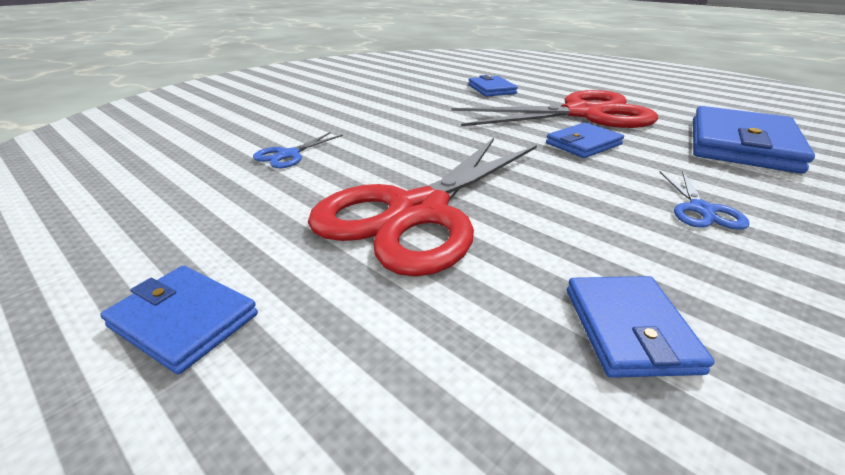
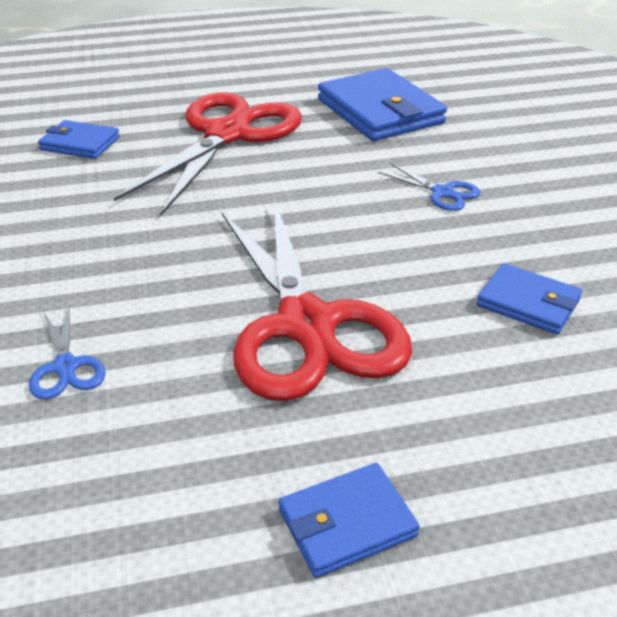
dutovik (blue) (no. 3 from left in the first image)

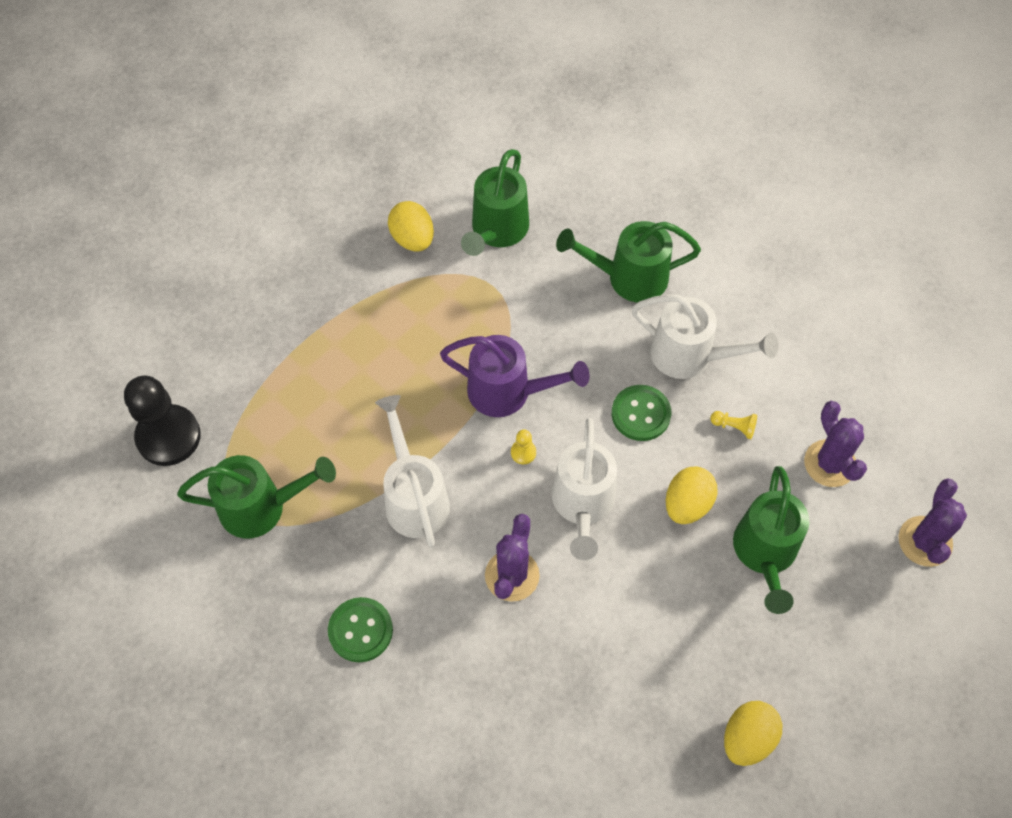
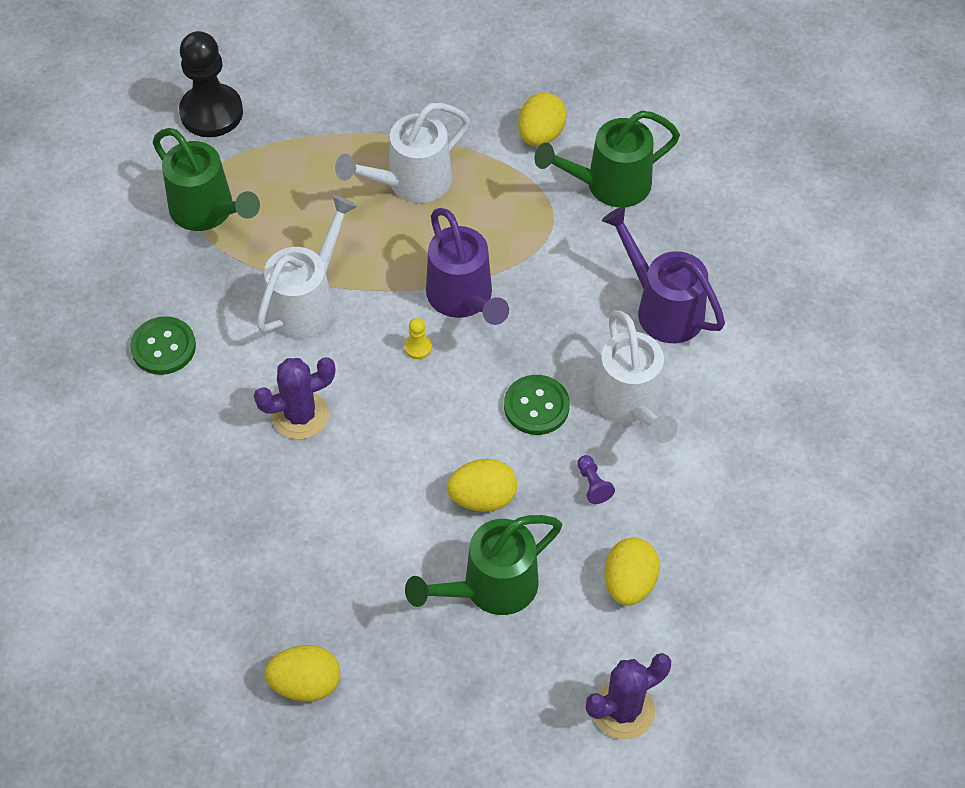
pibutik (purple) (no. 2 from left)
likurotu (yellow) (no. 4 from left)
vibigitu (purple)
pibutik (white) (no. 2 from left)

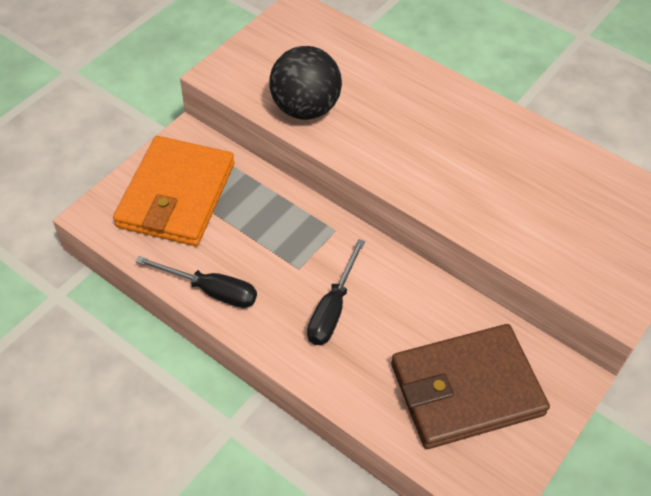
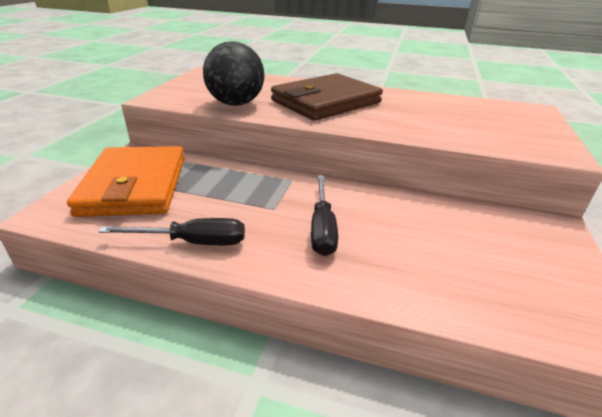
dutovik (brown)

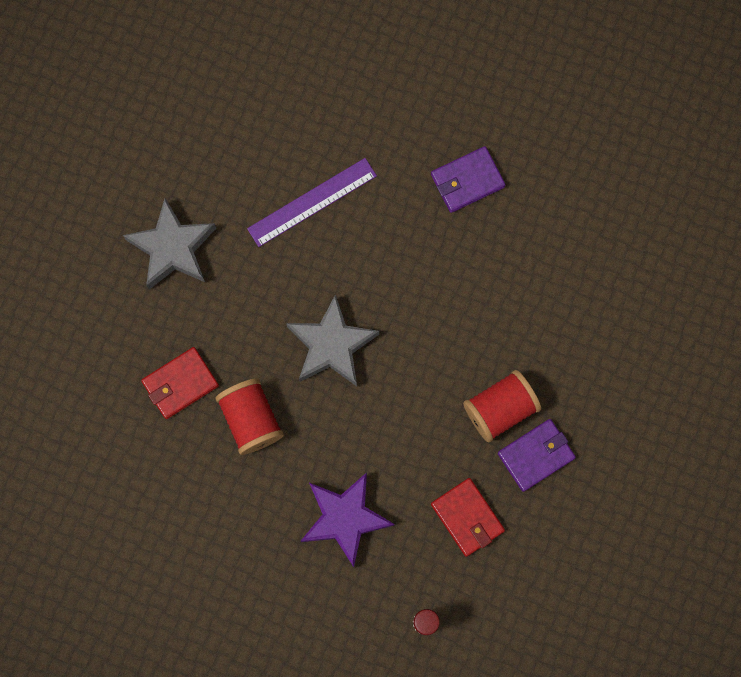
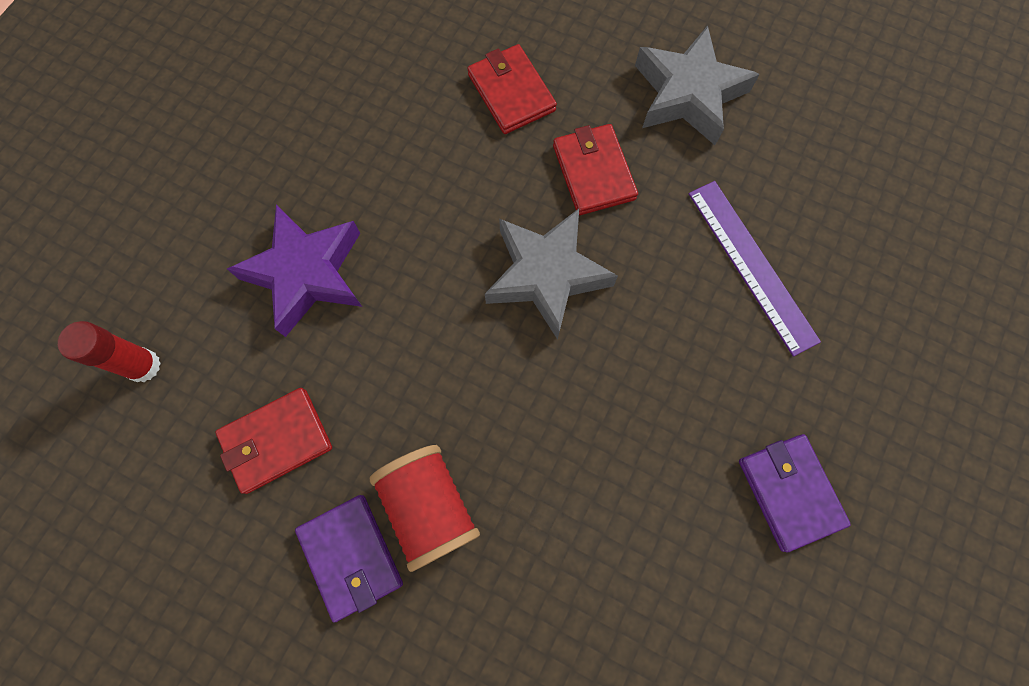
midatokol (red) (no. 1 from left in the first image)
dutovik (red) (no. 3 from left)

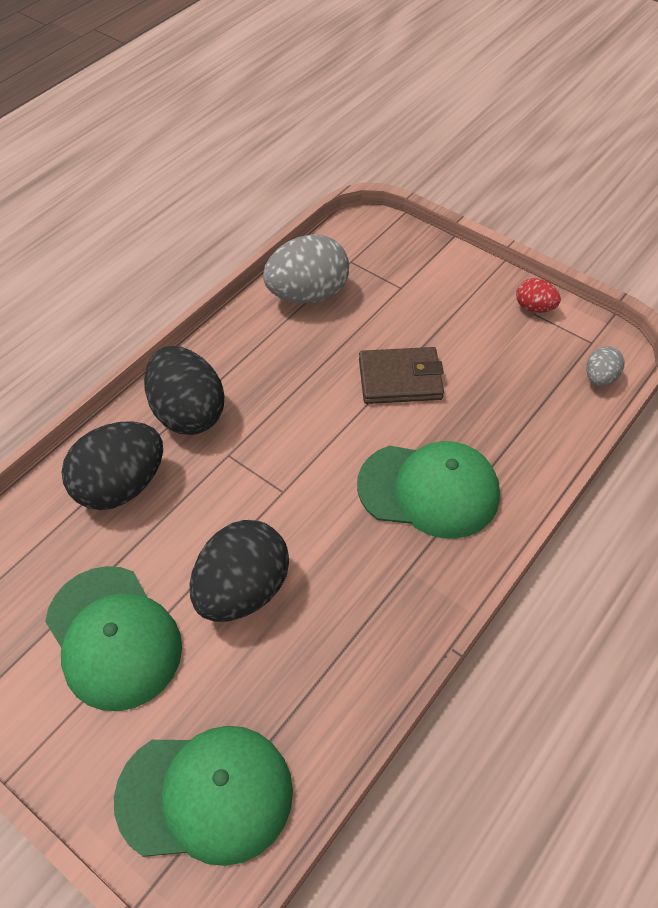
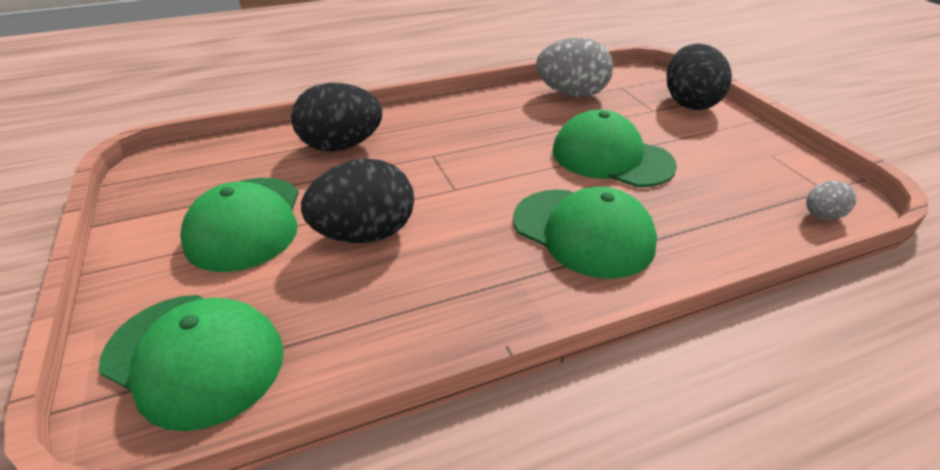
likurotu (red)
likurotu (black) (no. 3 from left)
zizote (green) (no. 4 from left)

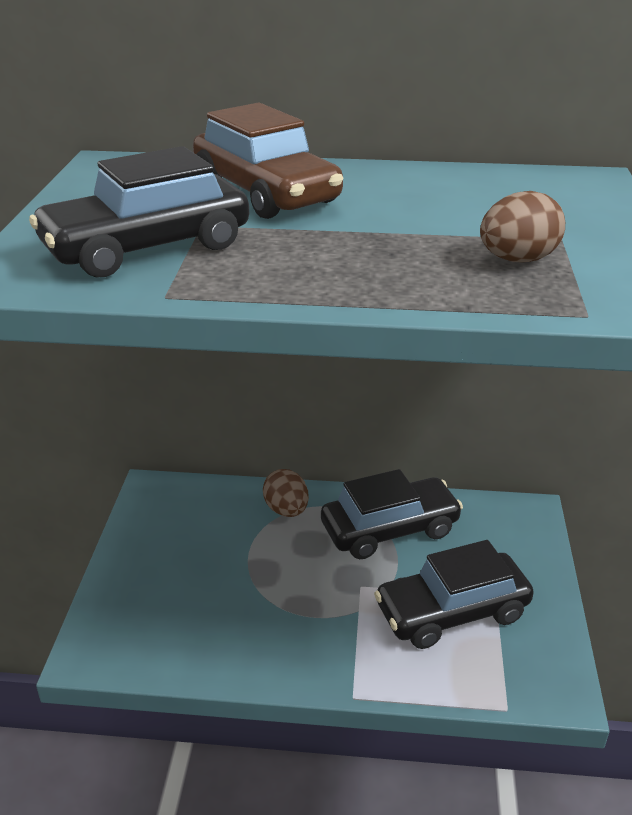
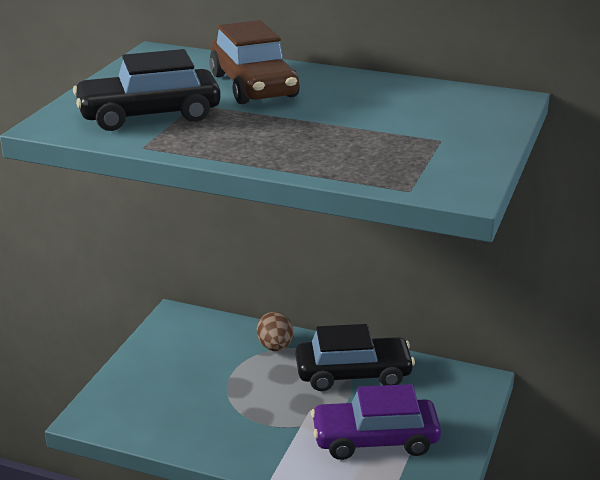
likurotu (brown) (no. 2 from left in the first image)
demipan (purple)

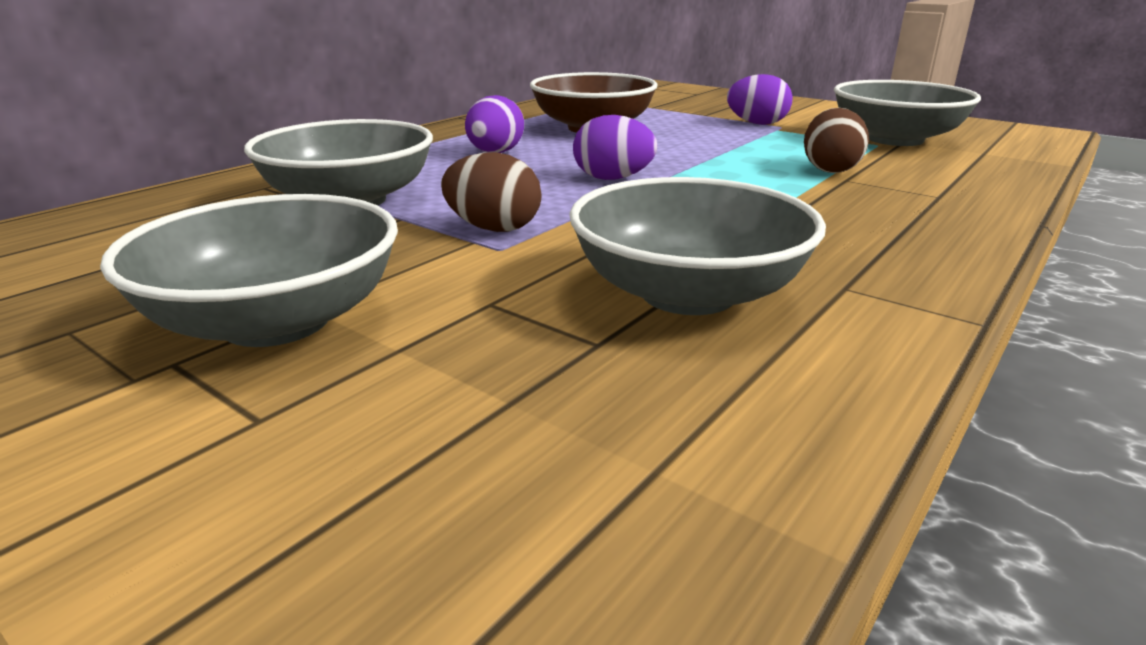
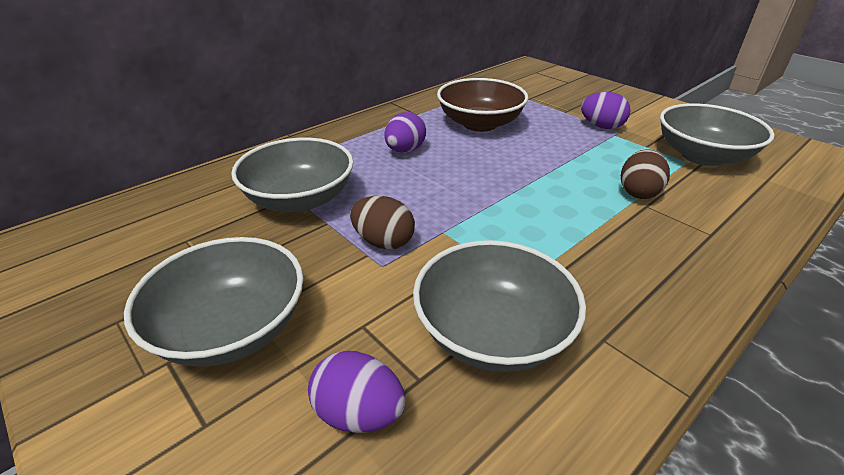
likurotu (purple) (no. 1 from left)

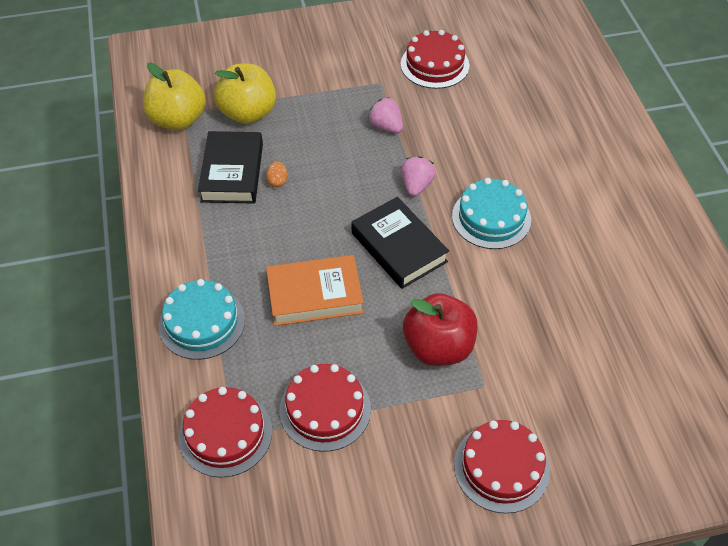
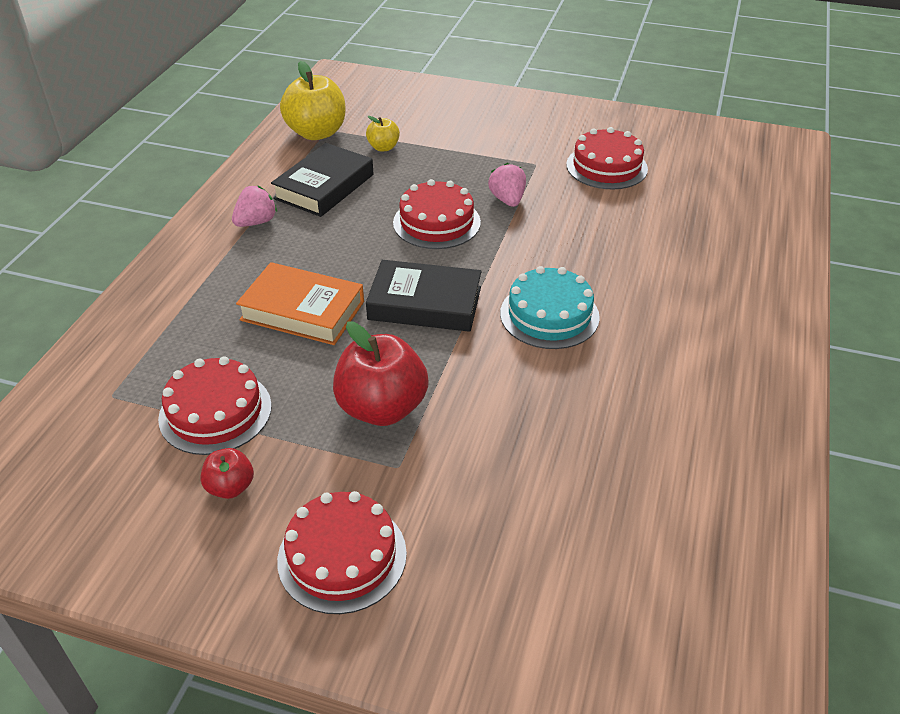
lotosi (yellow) (no. 2 from left)
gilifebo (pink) (no. 1 from left)
likurotu (orange)
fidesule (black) (no. 2 from left)
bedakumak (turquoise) (no. 1 from left in the first image)
bedakumak (red) (no. 3 from left)
lotosi (red) (no. 1 from left)

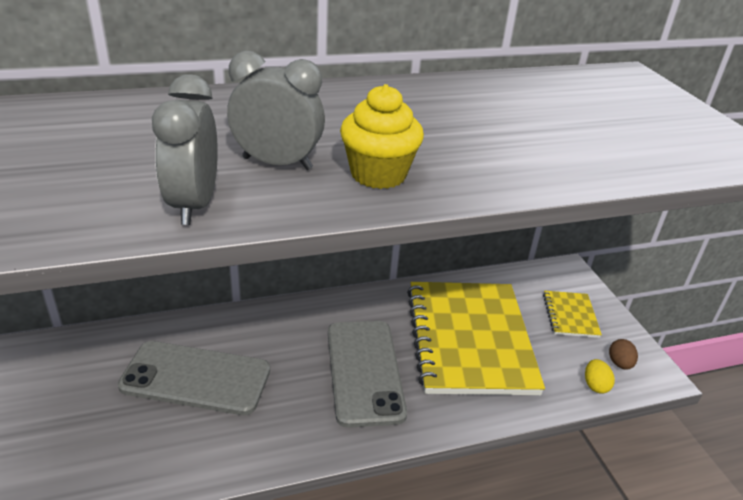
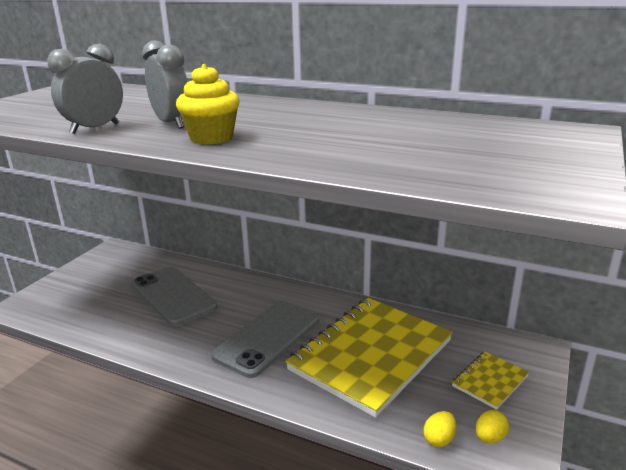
likurotu (yellow) (no. 2 from left)

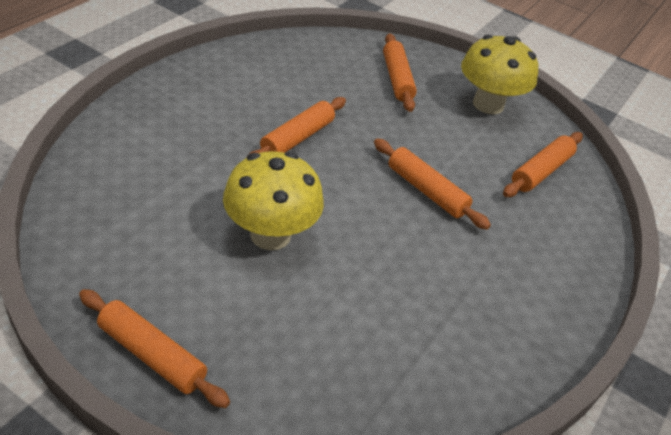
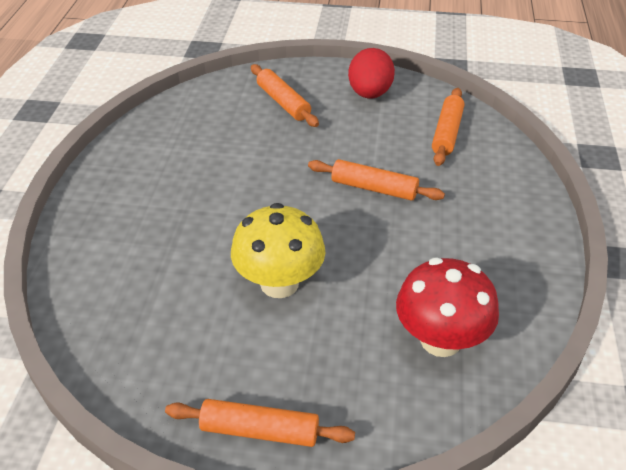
likurotu (red)
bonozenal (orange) (no. 2 from left in the first image)
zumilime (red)

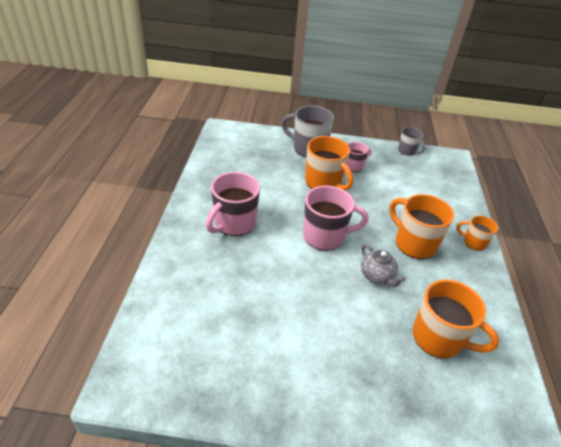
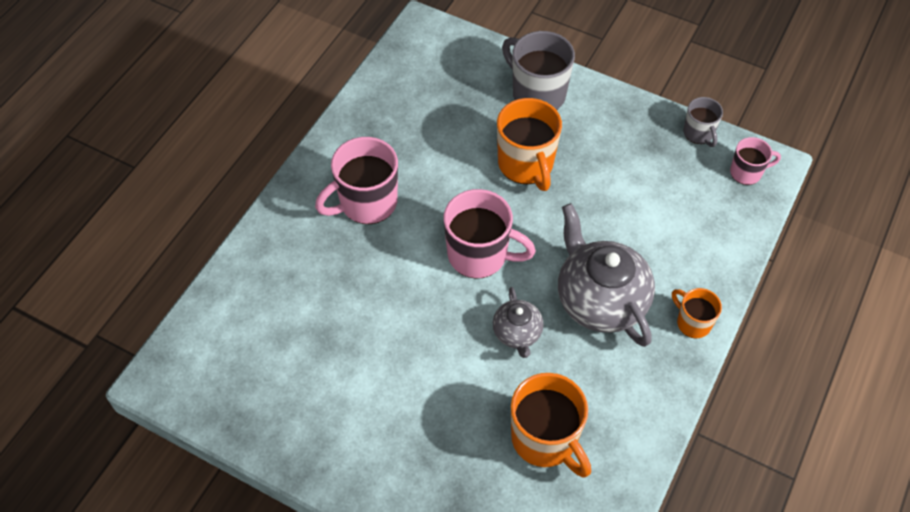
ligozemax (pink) (no. 3 from left)
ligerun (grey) (no. 2 from left)

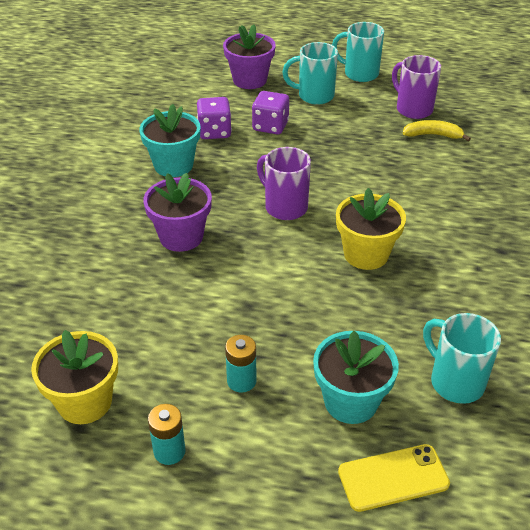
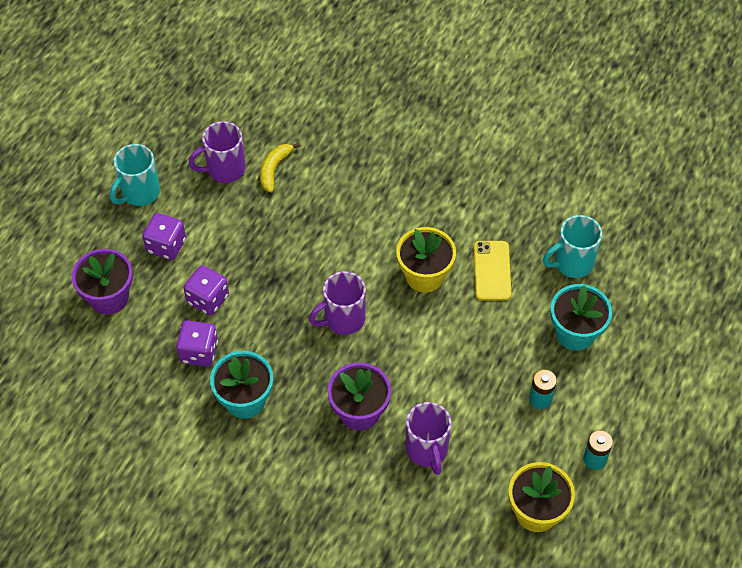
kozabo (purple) (no. 1 from left)
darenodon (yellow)
ligozemax (purple) (no. 3 from left)

